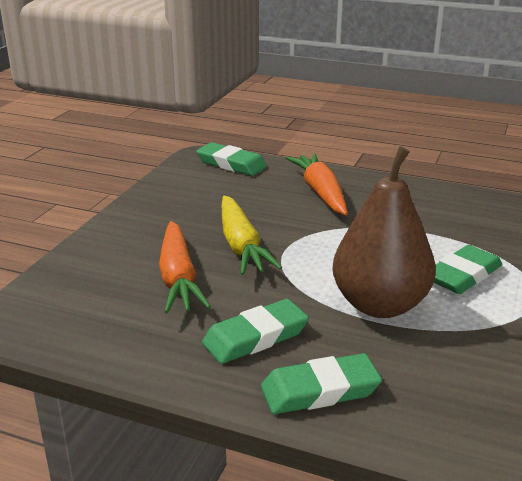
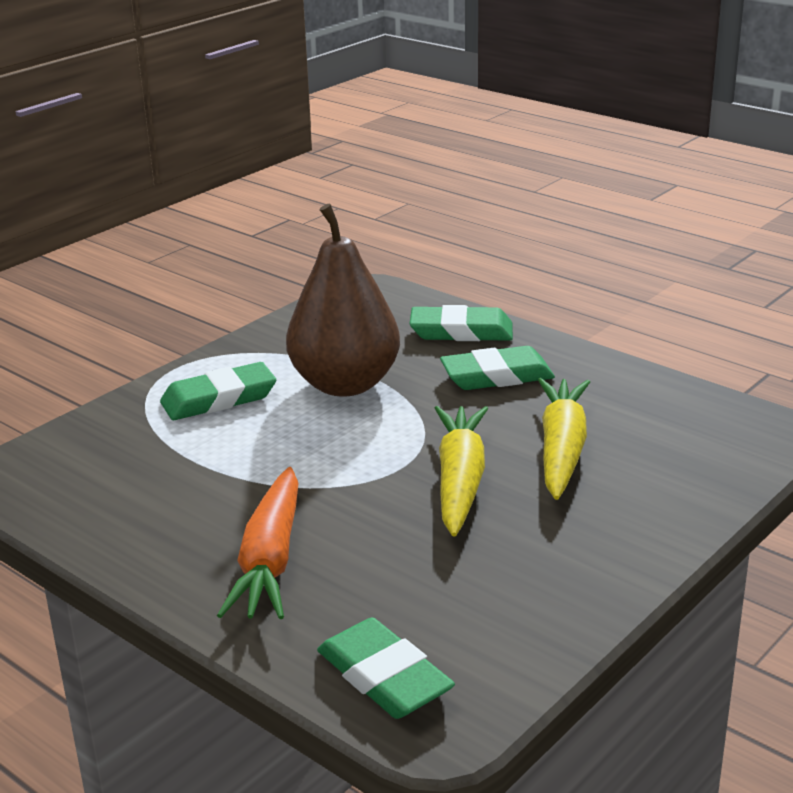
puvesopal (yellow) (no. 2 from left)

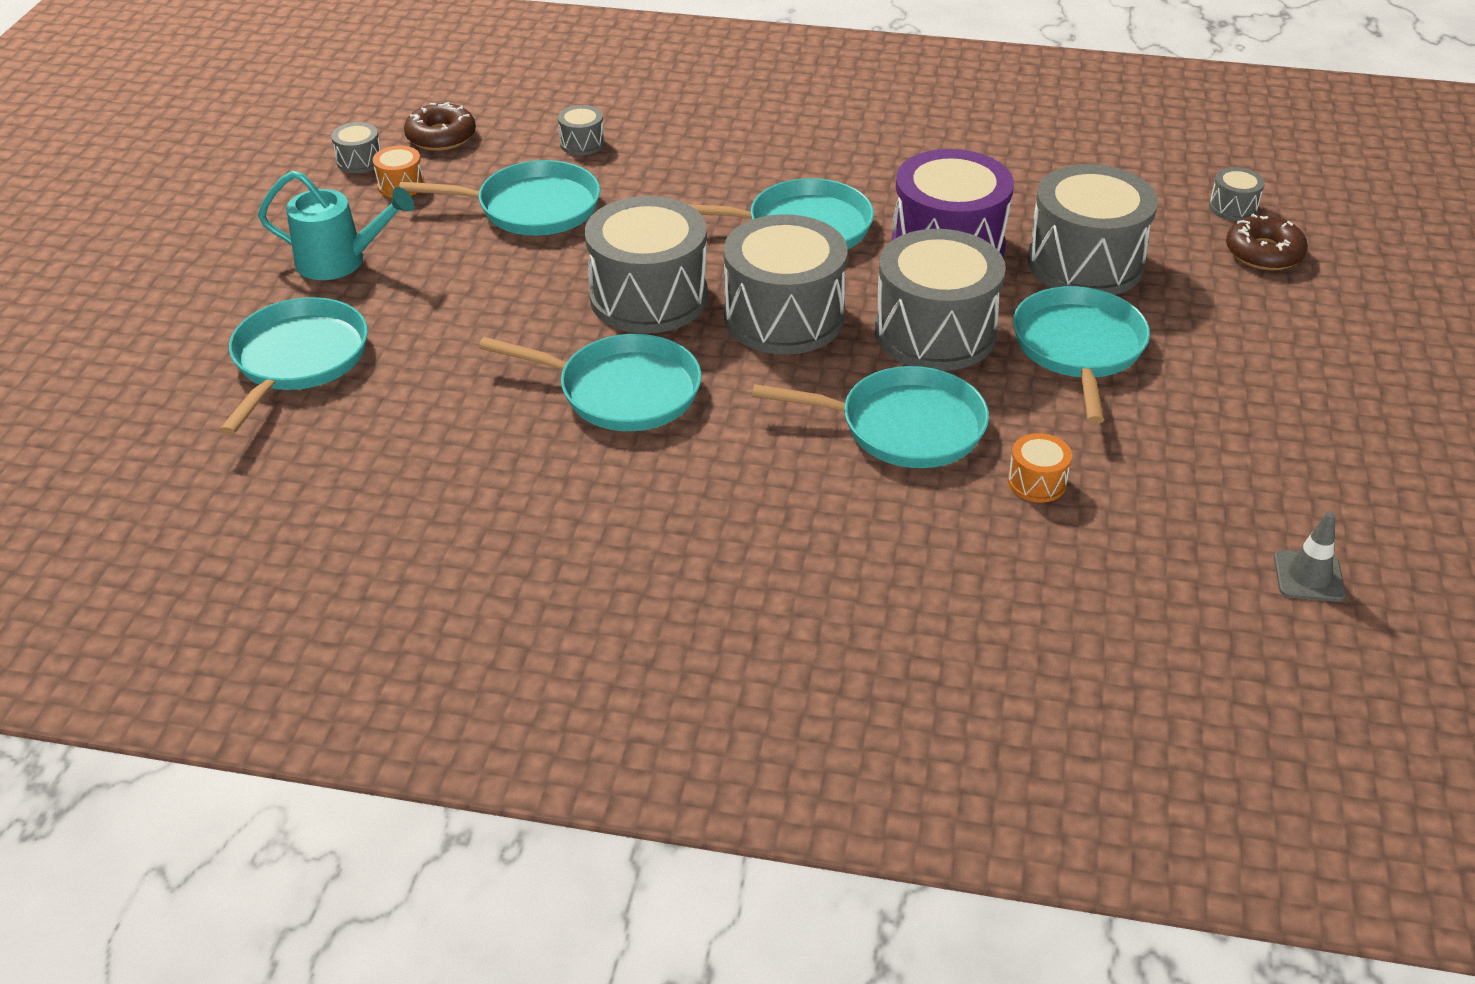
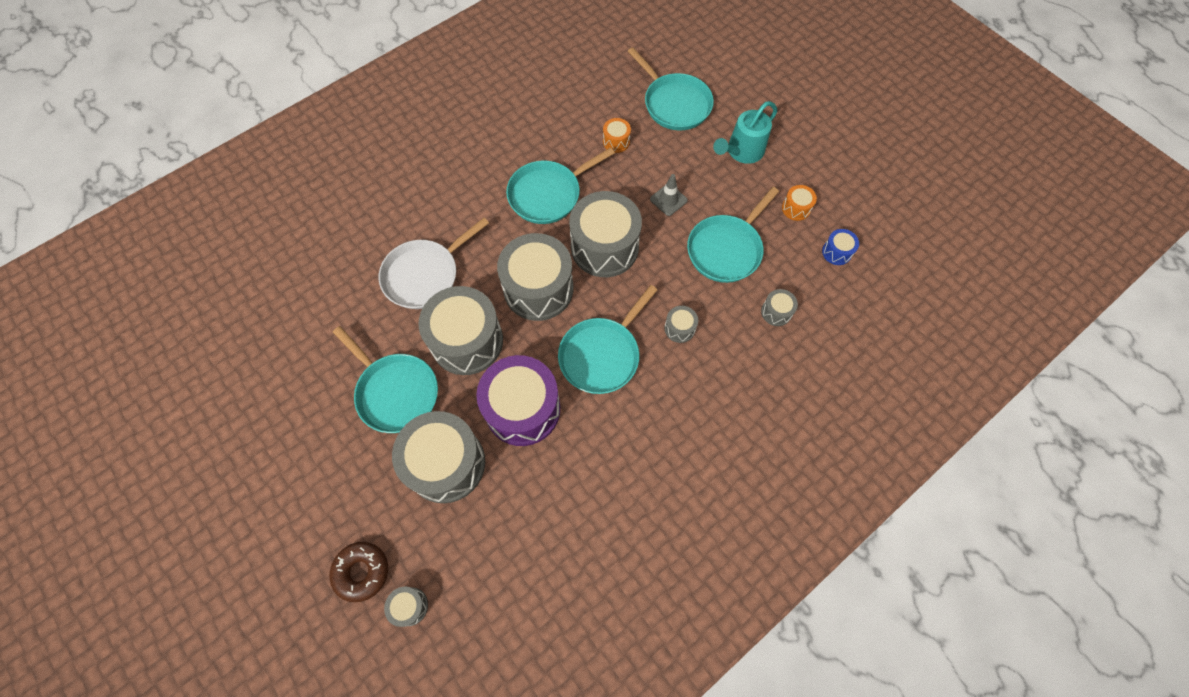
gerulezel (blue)
gerulezel (grey) (no. 6 from left)
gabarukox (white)
gerulezel (orange) (no. 1 from left)
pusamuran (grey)

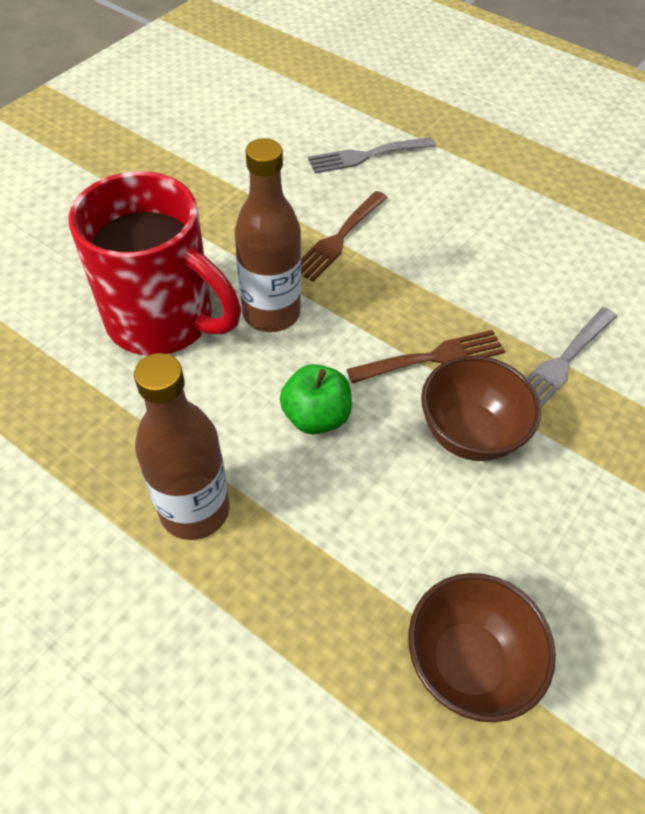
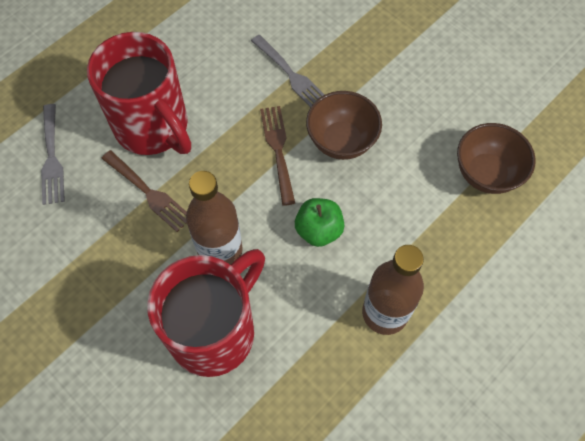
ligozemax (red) (no. 1 from left)

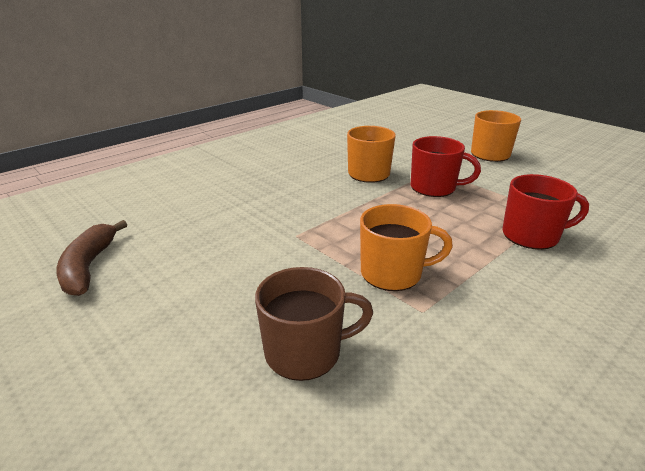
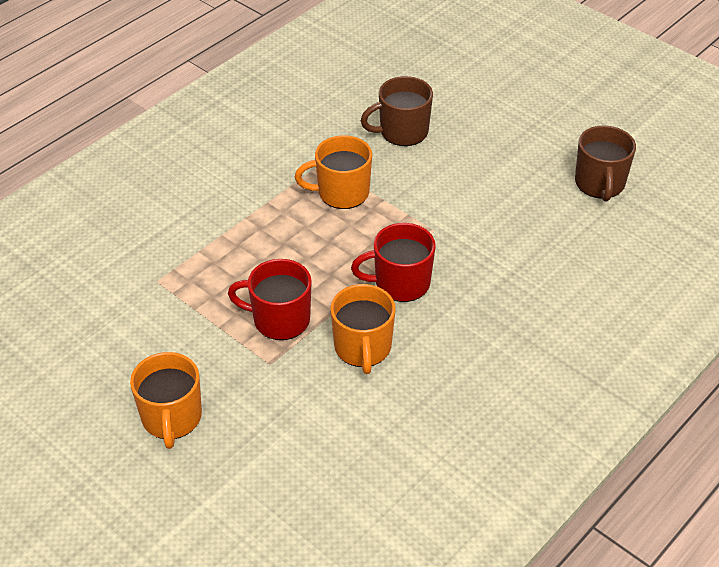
ligozemax (red) (no. 2 from left)
ligozemax (brown) (no. 2 from left)

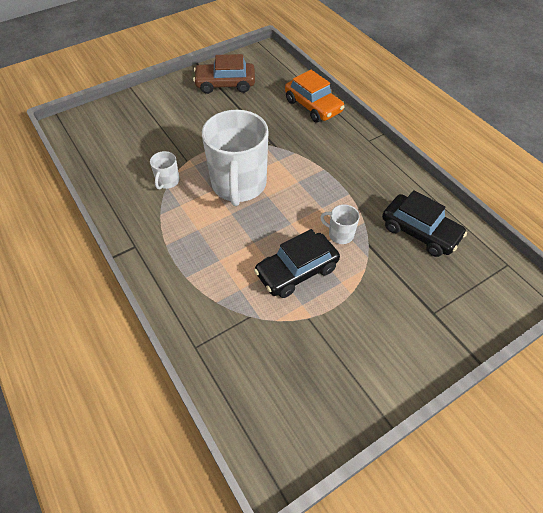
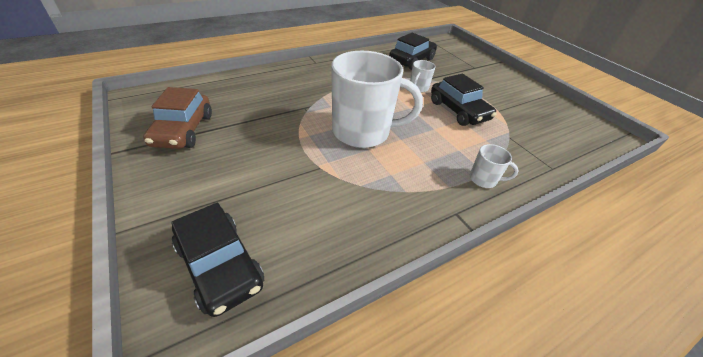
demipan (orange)
ligozemax (white) (no. 3 from left)
demipan (black) (no. 1 from left)

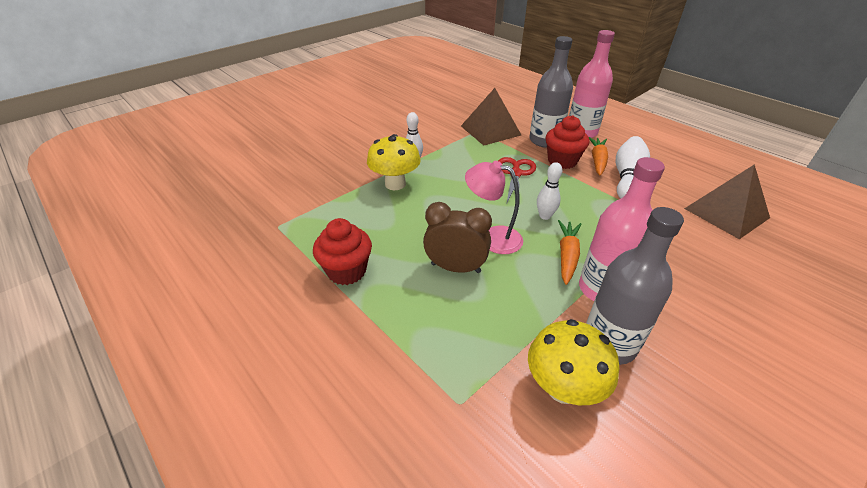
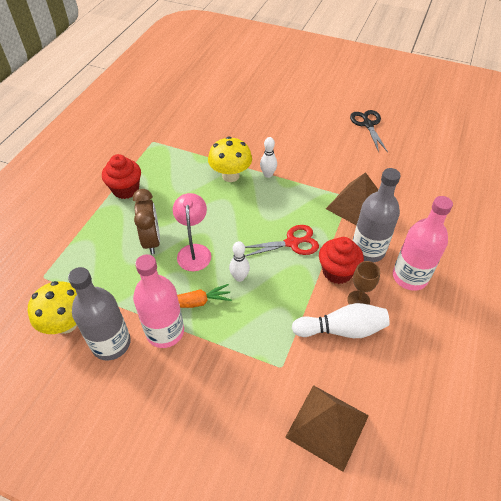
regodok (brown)
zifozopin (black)

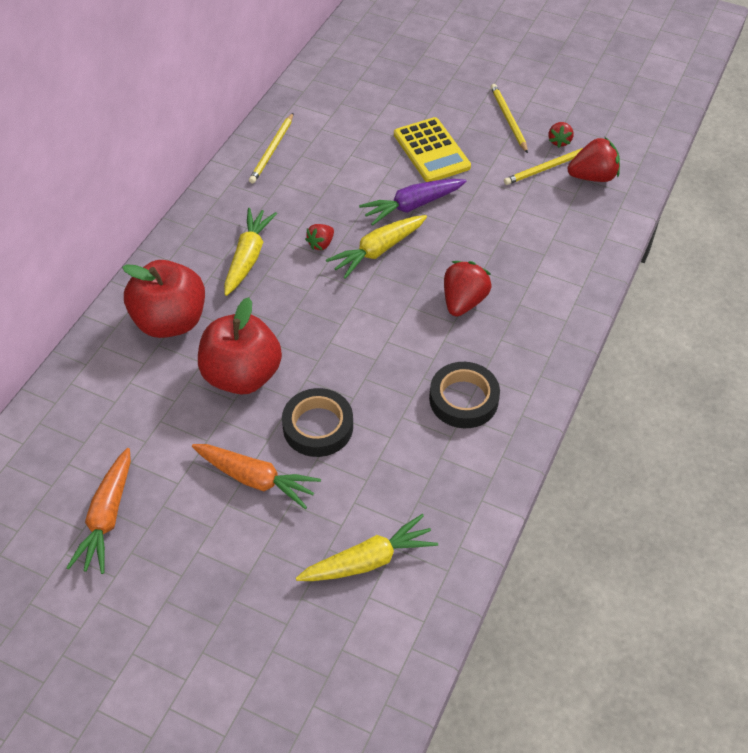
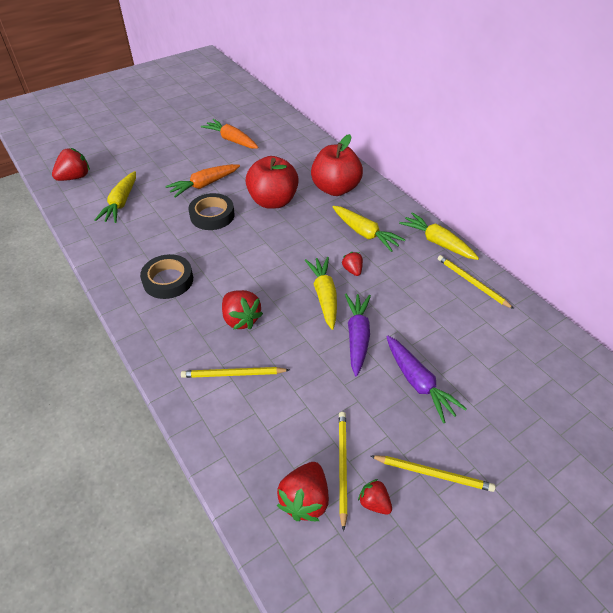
puvesopal (purple) (no. 2 from left)
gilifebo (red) (no. 1 from left)
puvesopal (yellow) (no. 4 from left)
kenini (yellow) (no. 1 from left)

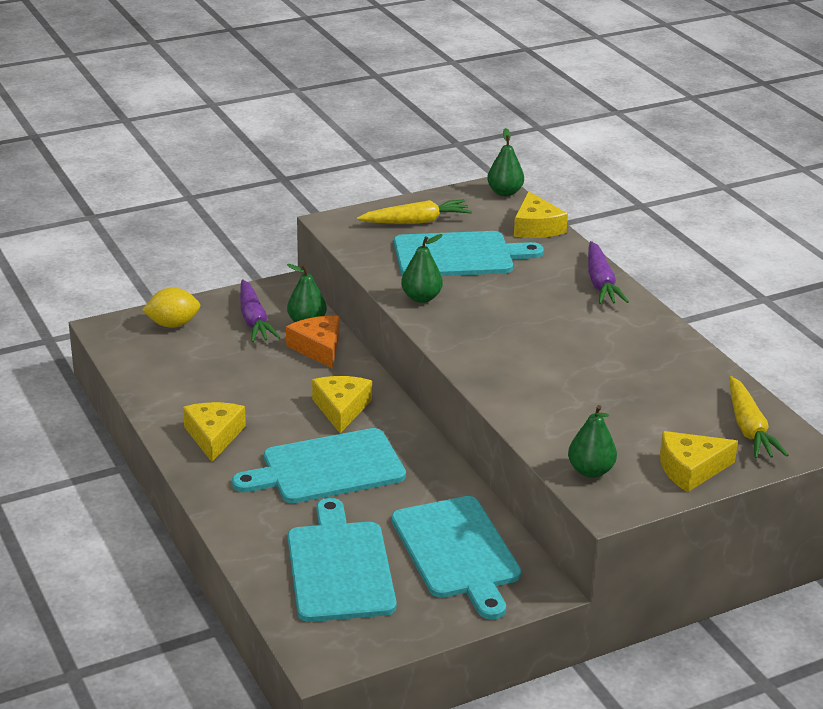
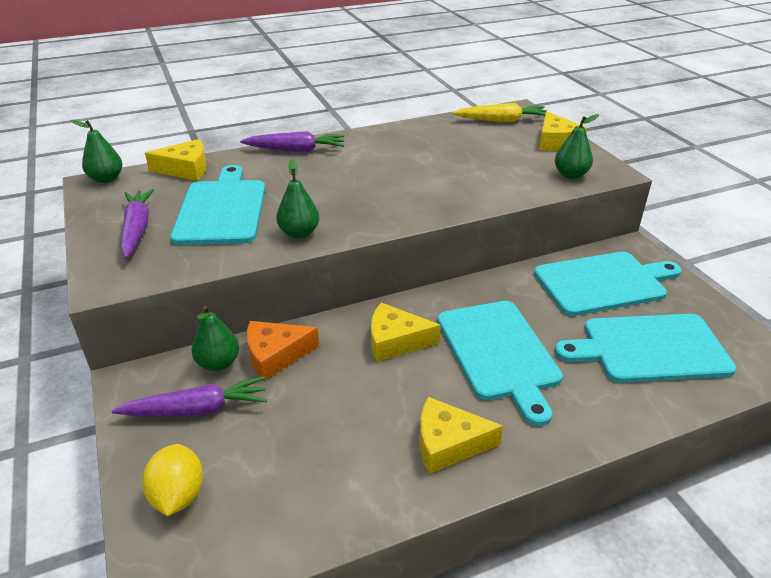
puvesopal (purple) (no. 1 from left)

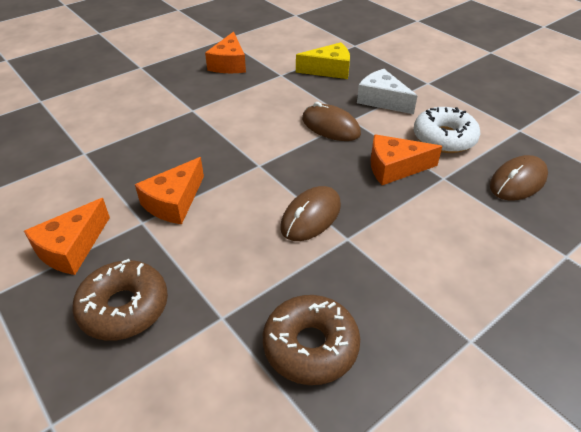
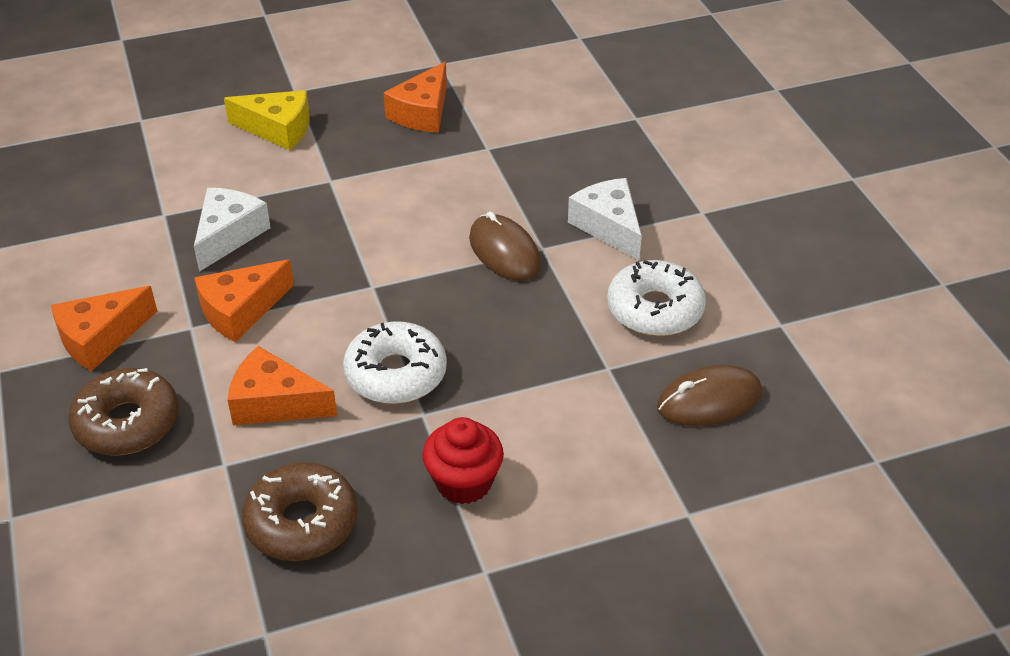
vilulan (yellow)
vilulan (orange) (no. 3 from left)
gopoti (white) (no. 1 from left)
vilulan (white) (no. 1 from left)
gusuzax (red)

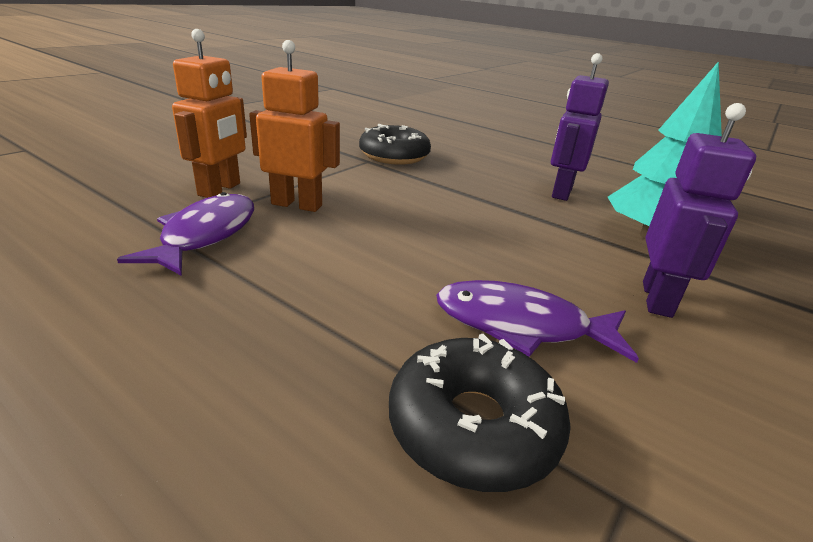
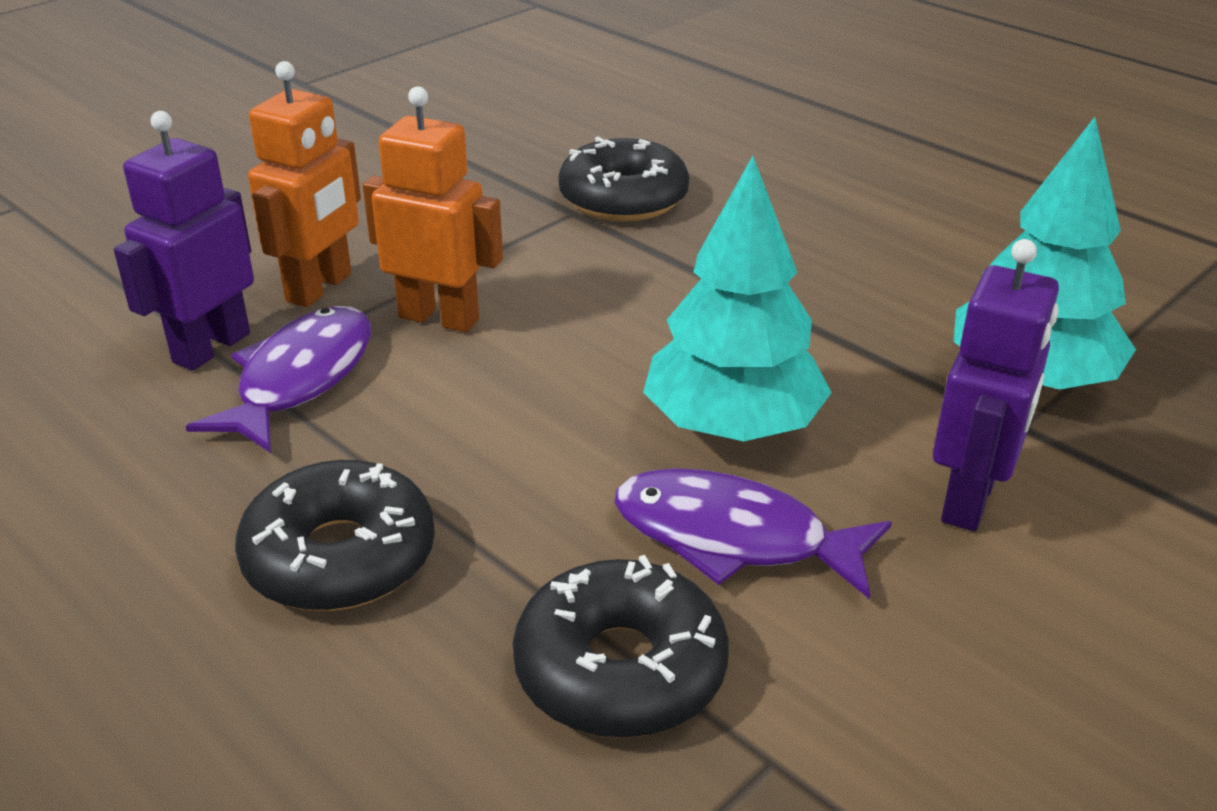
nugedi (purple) (no. 1 from left)
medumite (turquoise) (no. 1 from left)
gopoti (black) (no. 1 from left)

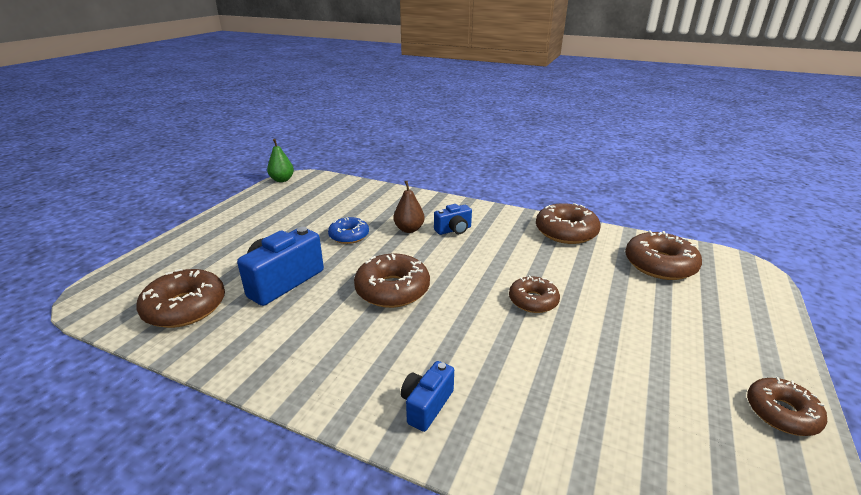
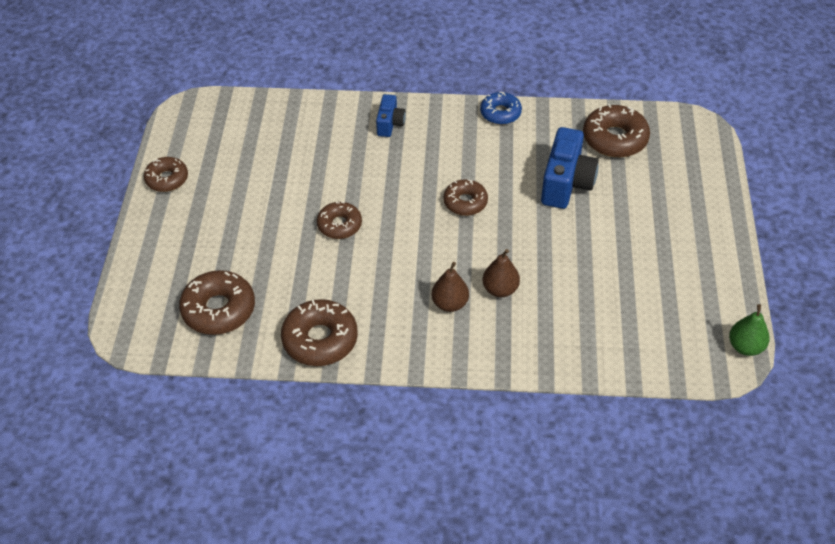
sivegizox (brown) (no. 1 from left)
gopoti (blue)
gopoti (brown) (no. 5 from left)

